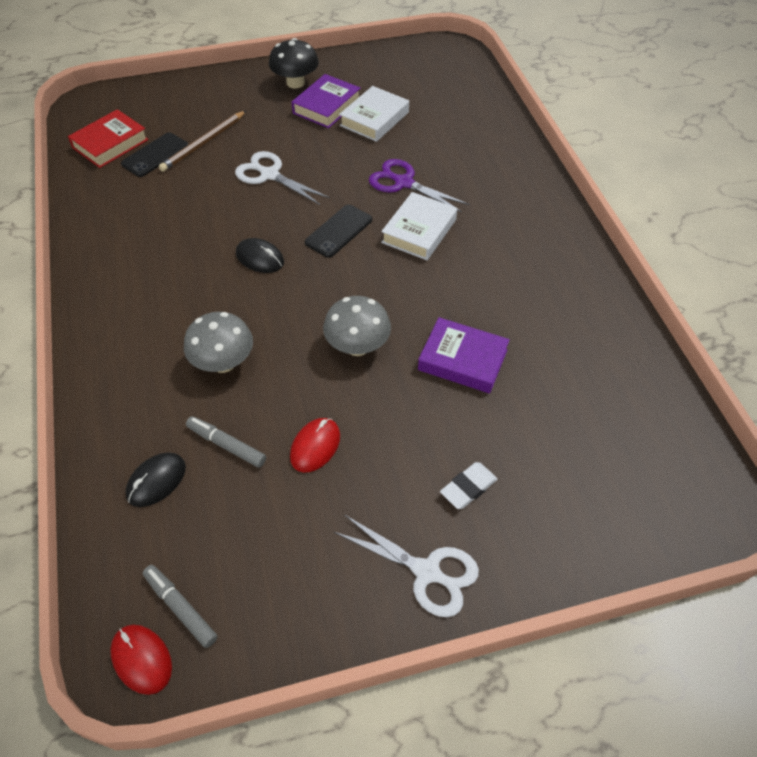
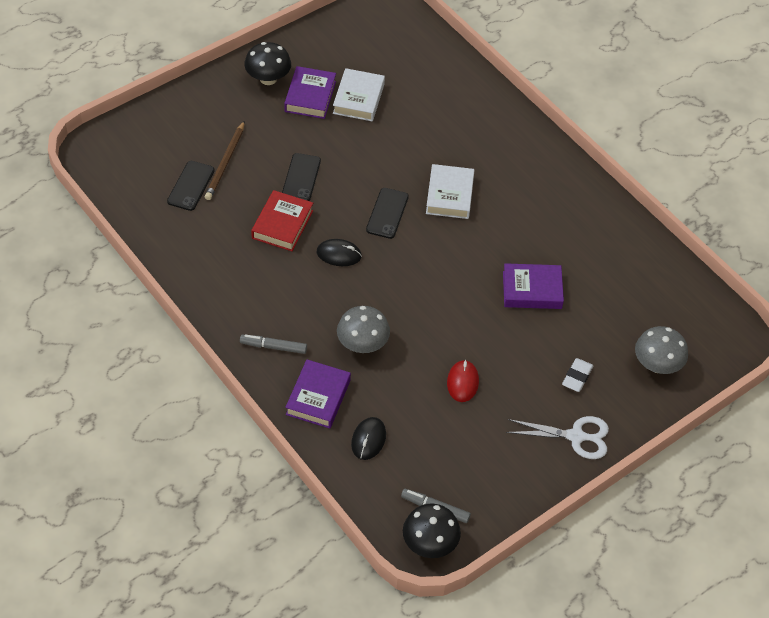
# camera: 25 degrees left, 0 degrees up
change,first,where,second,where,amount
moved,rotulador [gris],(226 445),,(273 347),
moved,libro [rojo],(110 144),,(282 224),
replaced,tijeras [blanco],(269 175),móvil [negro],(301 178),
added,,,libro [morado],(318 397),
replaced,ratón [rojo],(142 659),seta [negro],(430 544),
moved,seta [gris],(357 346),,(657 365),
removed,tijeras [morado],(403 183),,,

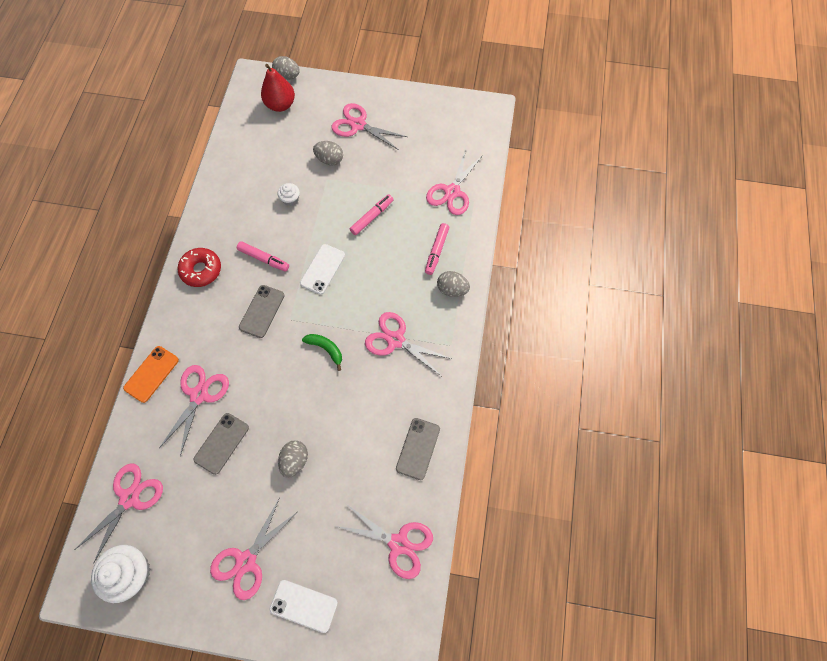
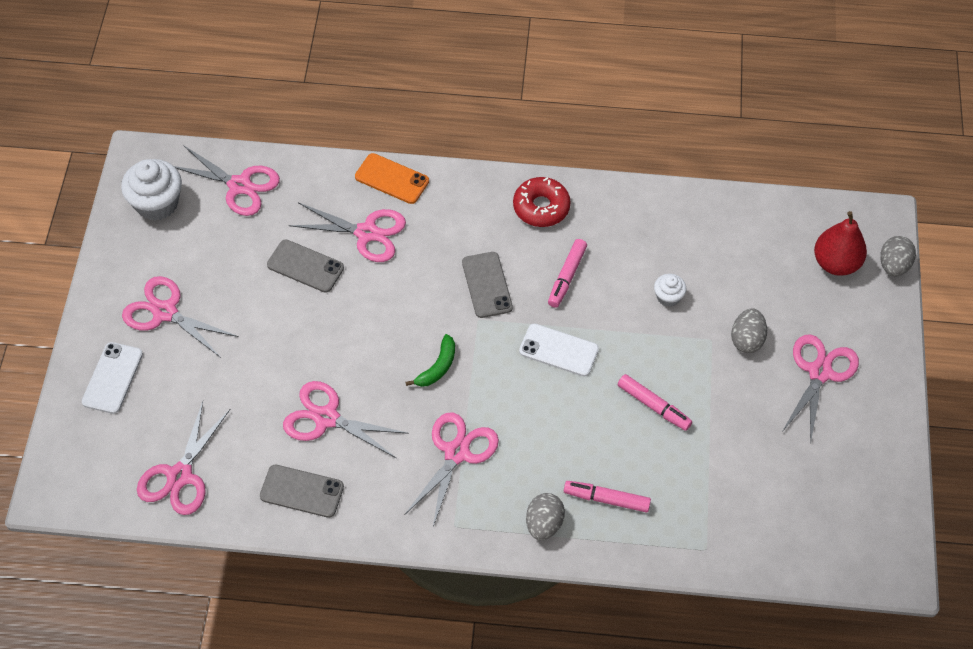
# camera: 85 degrees right, 10 degrees down
change,first,where,second,where,amount
moved,tijeras [rosa],(452 192),,(326 418),
turned,móvil [gris],(262 311),,(487 285),60 degrees clockwise
removed,huevo [gris],(295 460),,,

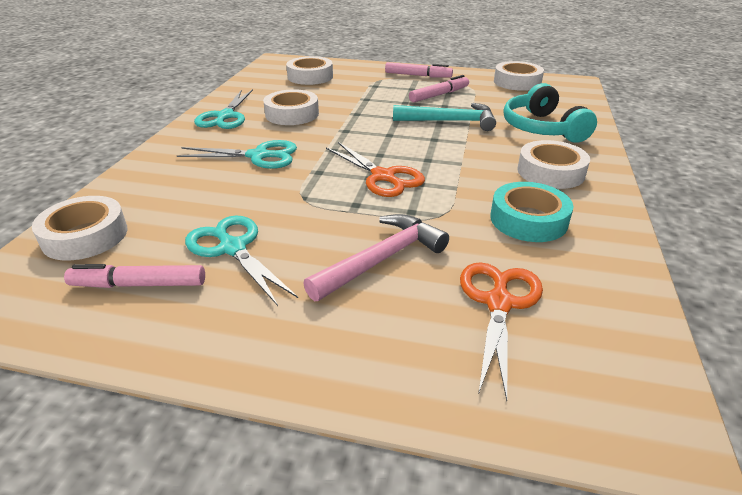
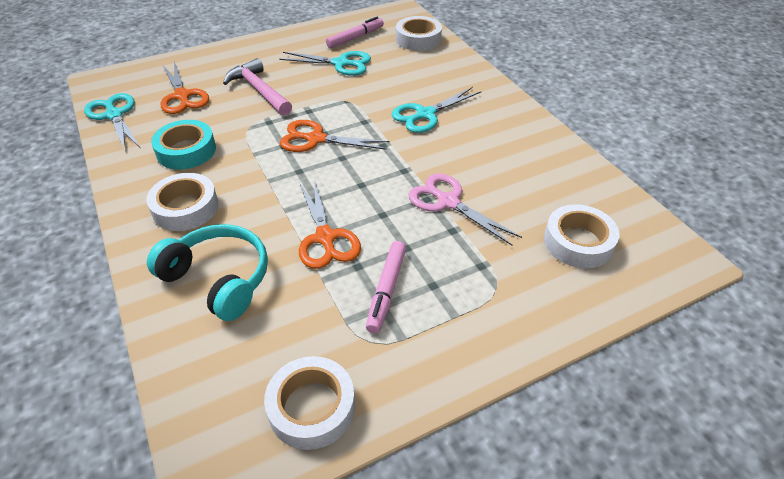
# camera: 140 degrees right, 10 degrees up
change,first,where,second,where,amount
moved,tijeras [turquesa],(225 116),,(114 115),
turned,martillo [rosa],(382 259),,(259 90),135 degrees clockwise
replaced,martillo [turquesa],(450 121),tijeras [naranja],(325 238),
added,,,tijeras [rosa],(448 202),
removed,cinta adhesiva [blanco],(292 114),,,
removed,rotulador [rosa],(418 76),,,

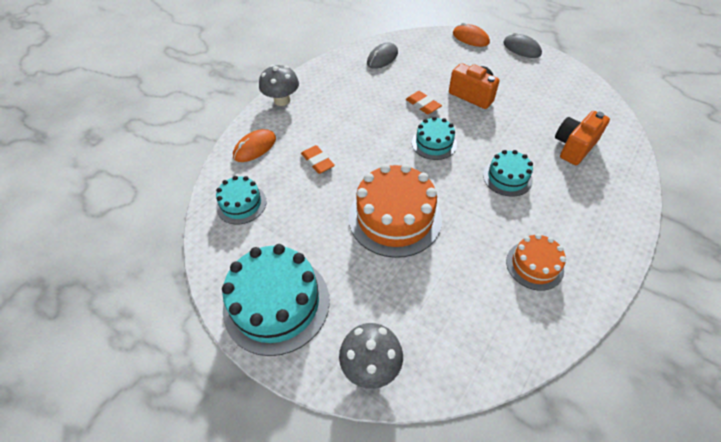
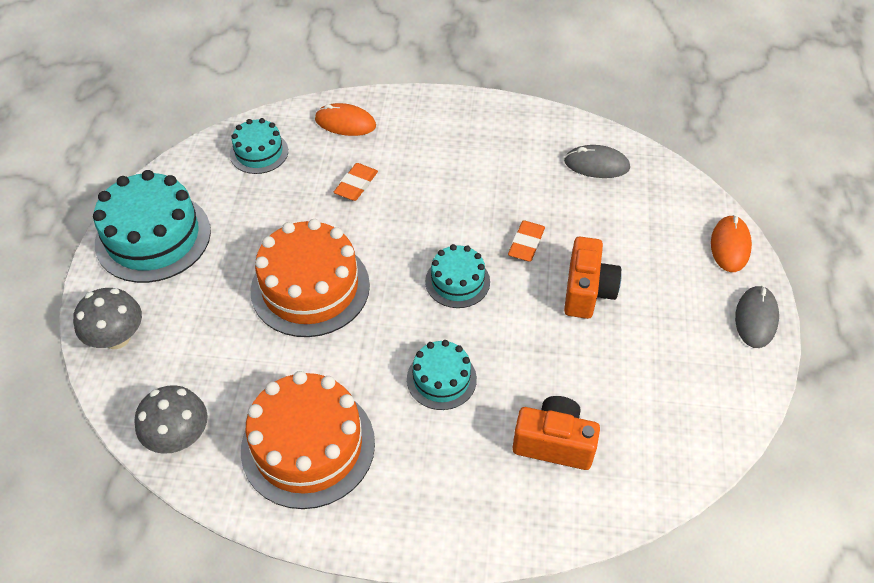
# camera: 60 degrees right, 0 degrees up
change,first,where,second,where,amount
moved,seta [gris],(282 100),,(179 437),
resized,tarta [naranja],(534 265),,(308 446),x1.82

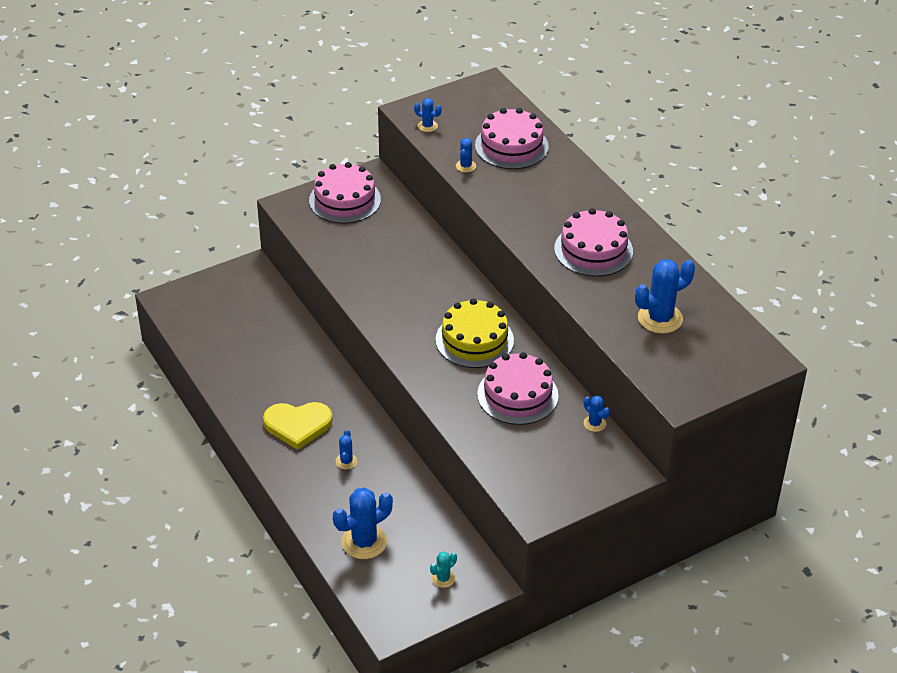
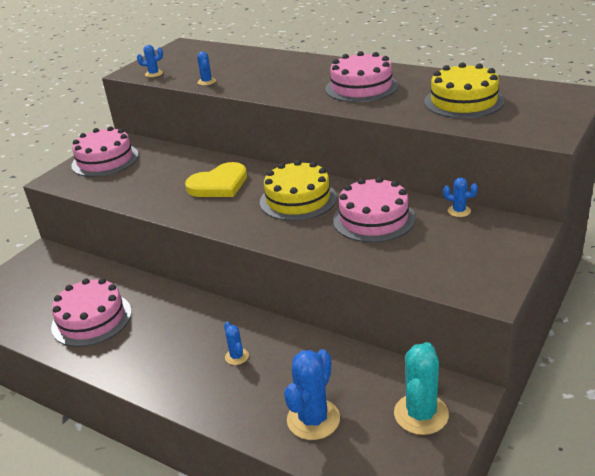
# camera: 25 degrees left, 10 degrees down
change,first,where,second,where,amount
moved,tarta [rosa],(511 146),,(91 319),
moved,corazón [amarillo],(298 425),,(219 184),
resized,cactus [turquesa],(443 578),,(421 414),x1.99
replaced,cactus [azul],(660 318),tarta [amarillo],(463 101),

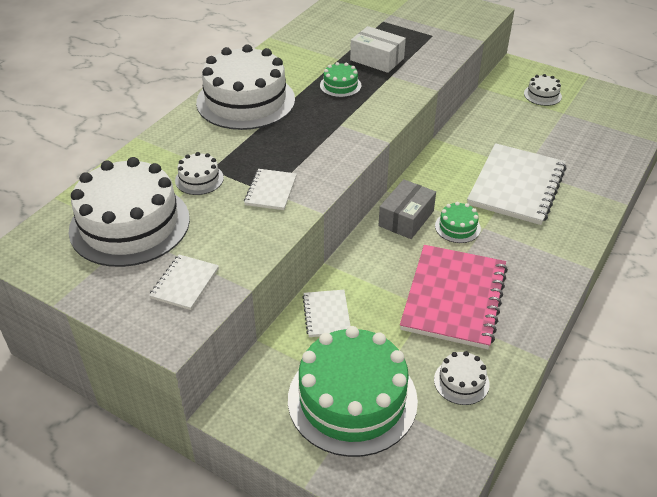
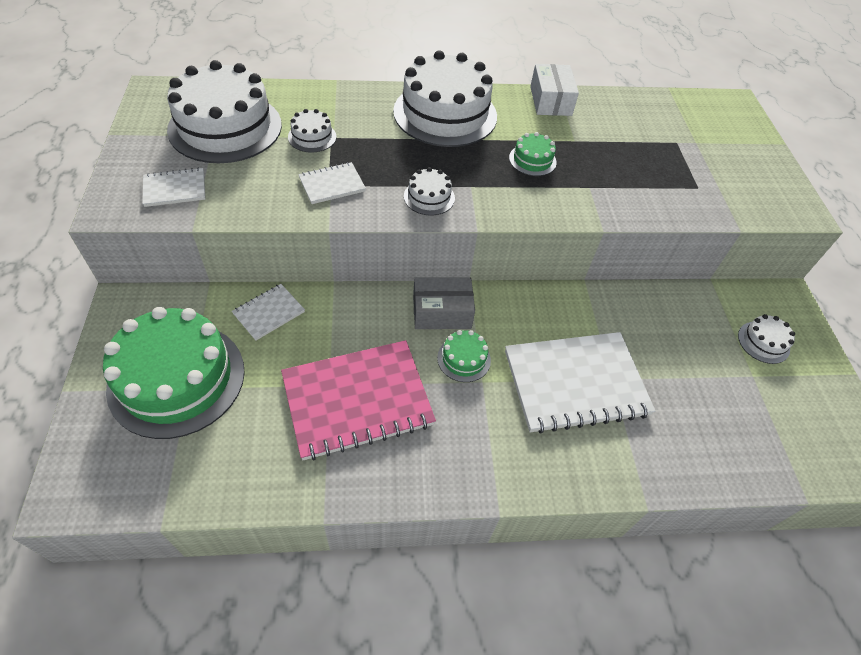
# camera: 50 degrees right, 10 degrees up
change,first,where,second,where,amount
moved,tarta [blanco],(461 381),,(429 197),
moved,caja [blanco],(377 59),,(550 101),

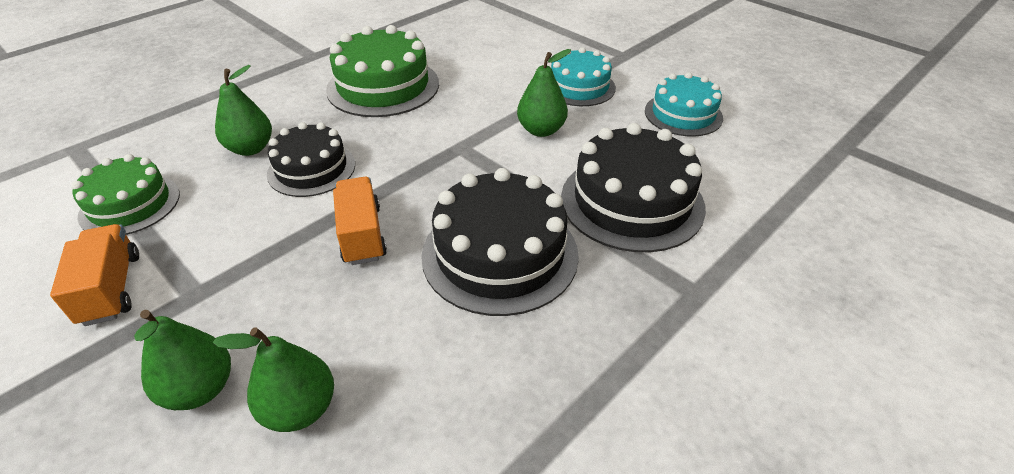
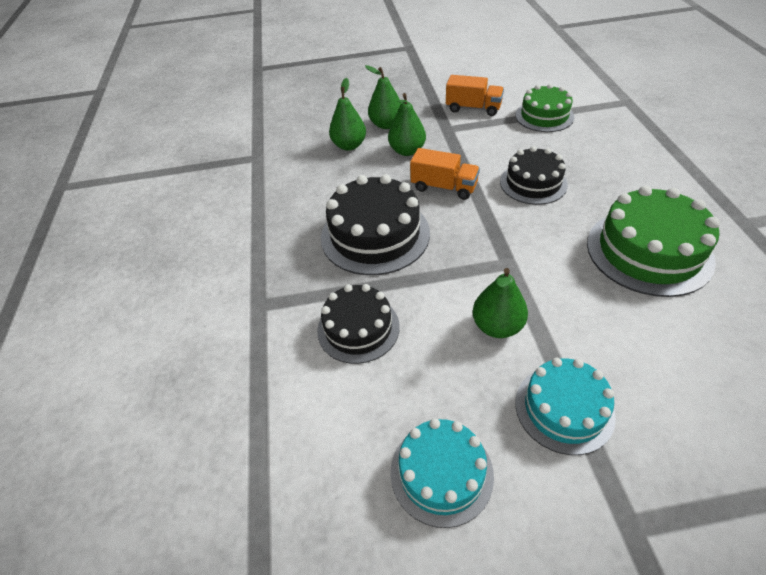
# camera: 130 degrees right, 5 degrees up
change,first,where,second,where,amount
resized,tarta [negro],(632 201),,(358 328),x0.64
moved,pera [verde],(250 148),,(407 151),

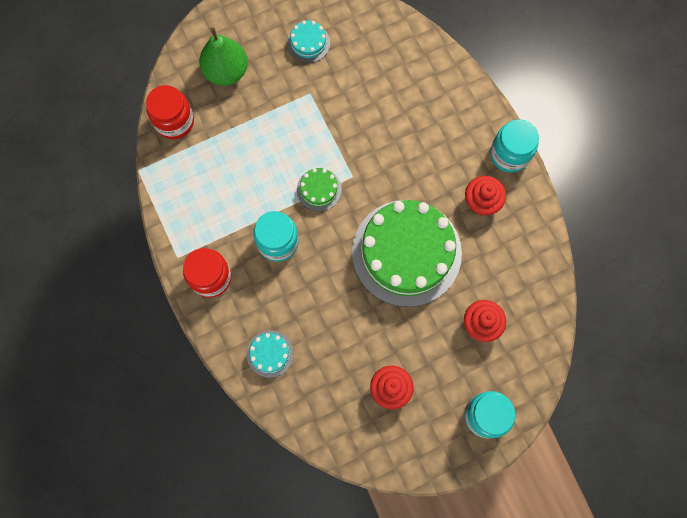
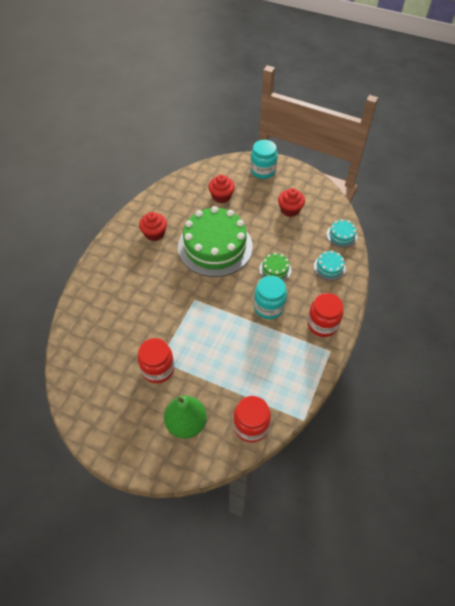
# camera: 130 degrees left, 20 degrees down
change,first,where,second,where,amount
added,,,tarro [rojo],(158 369),
moved,tarta [verde],(319 189),,(275 269),
moved,tarta [turquesa],(308 43),,(341 235),
removed,tarro [turquesa],(509 154),,,

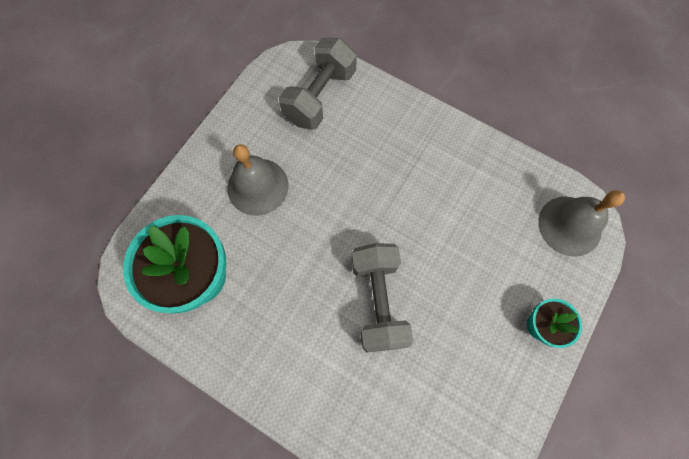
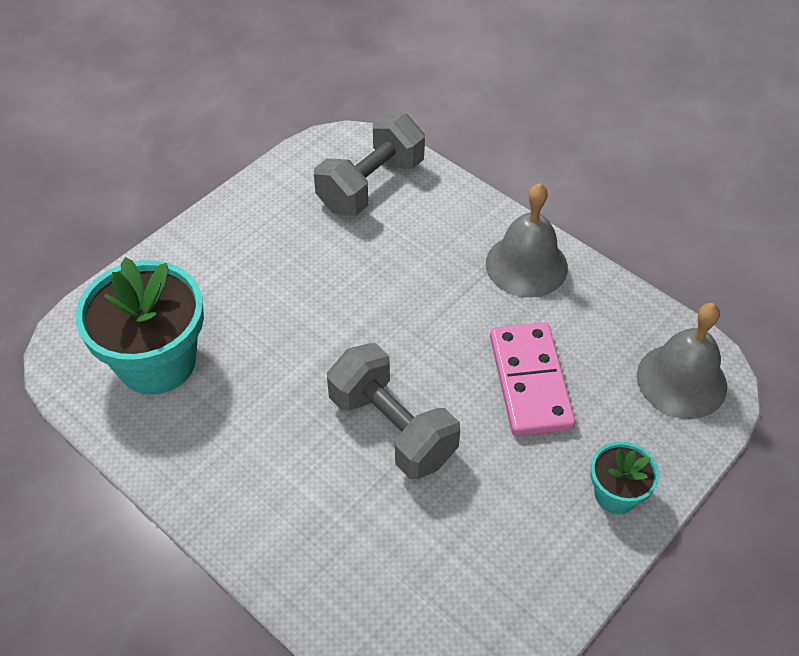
# camera: 10 degrees right, 20 degrees down
change,first,where,second,where,amount
turned,mancuerna [gris],(378 301),,(392 428),45 degrees counterclockwise
moved,campana [gris],(257 186),,(526 265),
added,,,ficha de dominó [rosa],(530 382),

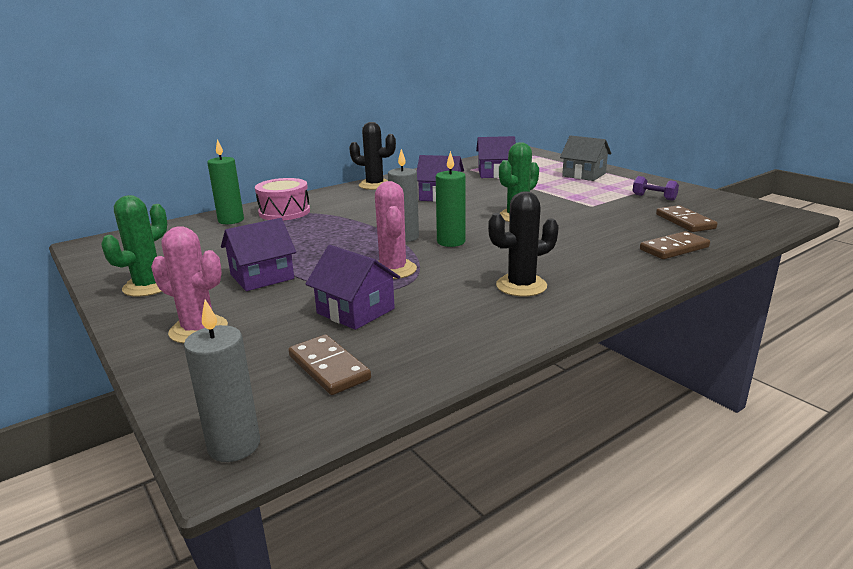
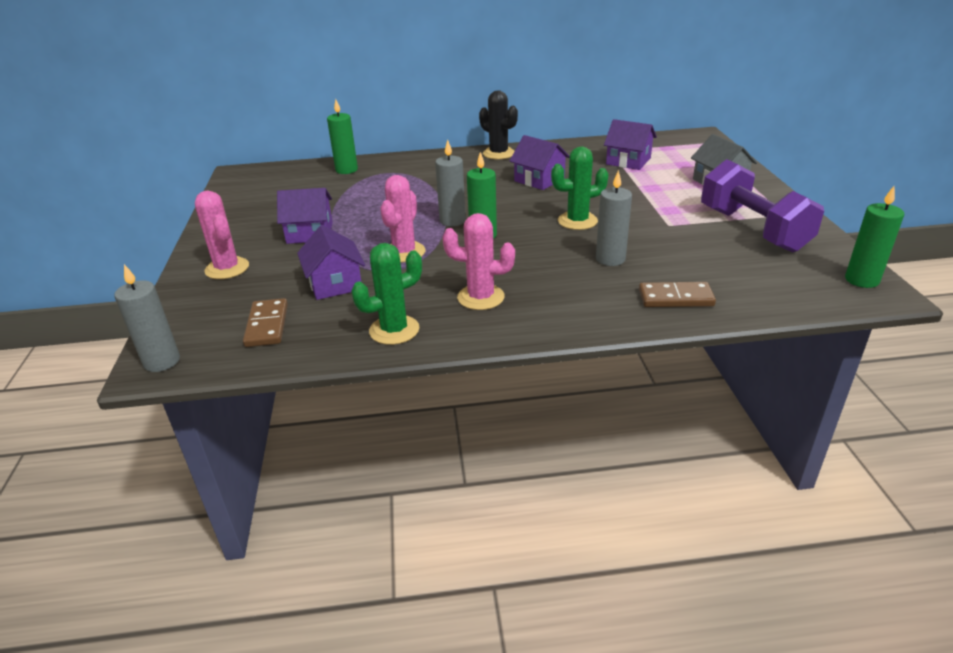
# camera: 30 degrees right, 10 degrees up
change,first,where,second,where,amount
moved,cactus [verde],(148 286),,(394 330),
recoloured,cactus [negro],(521 286),cactus [rosa],(481 297),
added,,,vela [gris],(610 259),
resized,mancuerna [morado],(654 197),,(752 229),x2.47
added,,,vela [verde],(861 280),
removed,tambor [rosa],(284 212),,,
removed,ficha de dominó [marrón],(685 221),,,

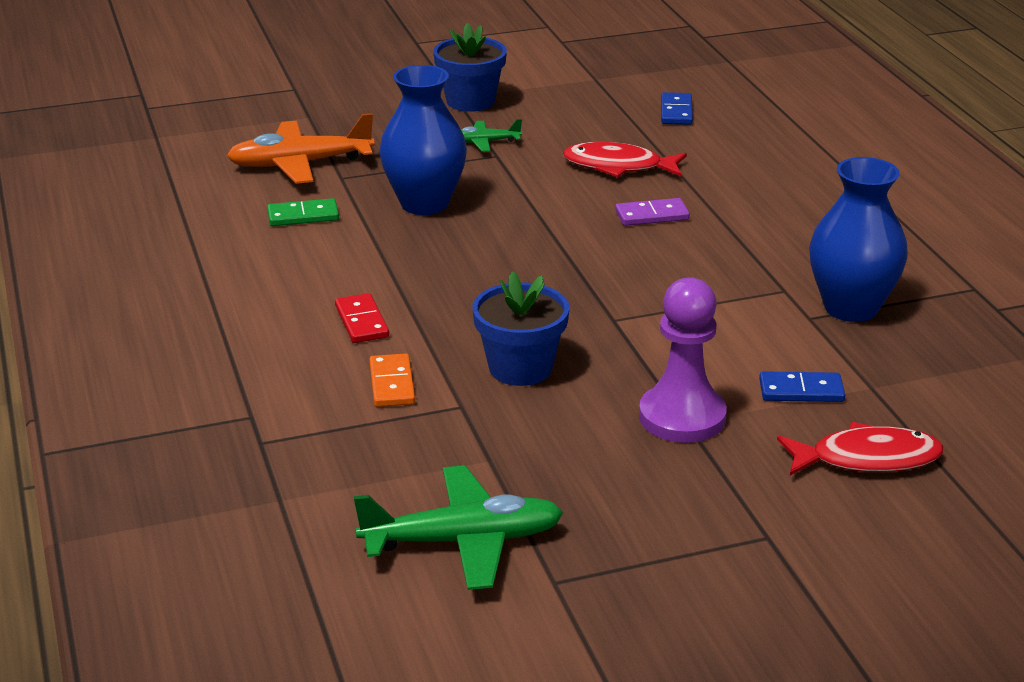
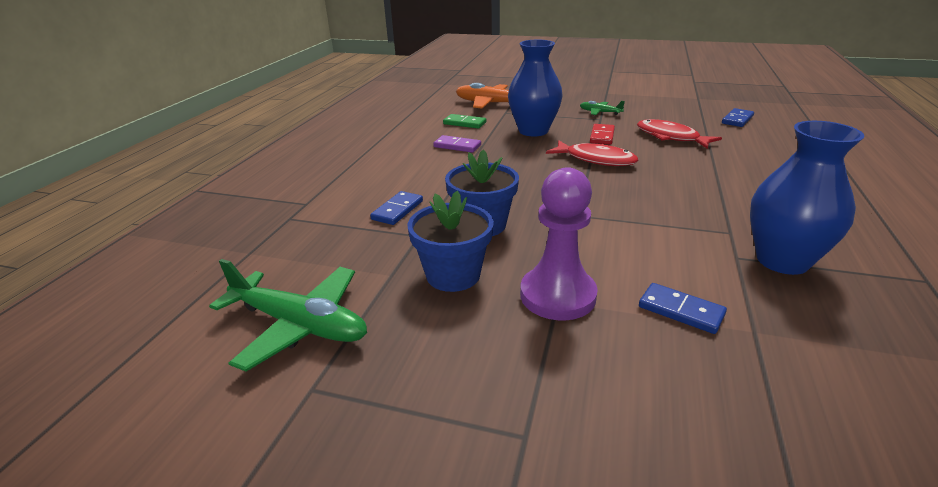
# camera: 35 degrees right, 0 degrees up
change,first,where,second,where,amount
recoloured,ficha de dominó [naranja],(391 384),ficha de dominó [azul],(397 210),
moved,maceta [azul],(470 101),,(453 275),
moved,ficha de dominó [morado],(652 215),,(457 146),
moved,pez [rojo],(867 459),,(596 160),
moved,ficha de dominó [rojo],(362 322),,(602 136),

